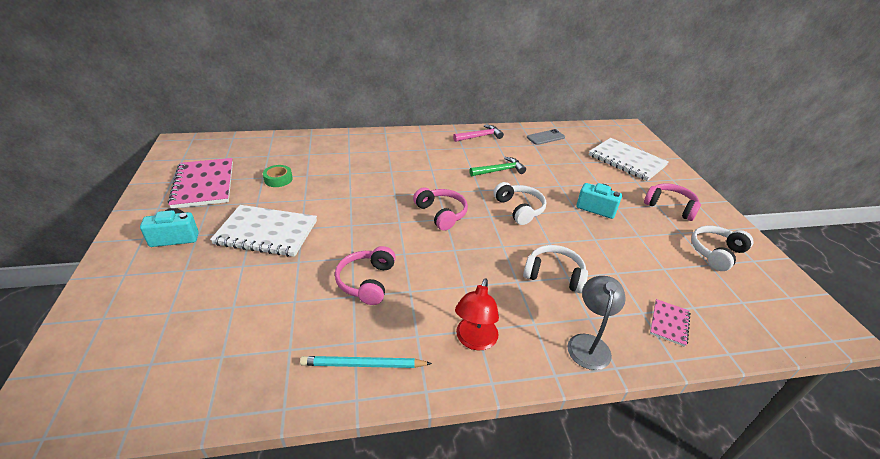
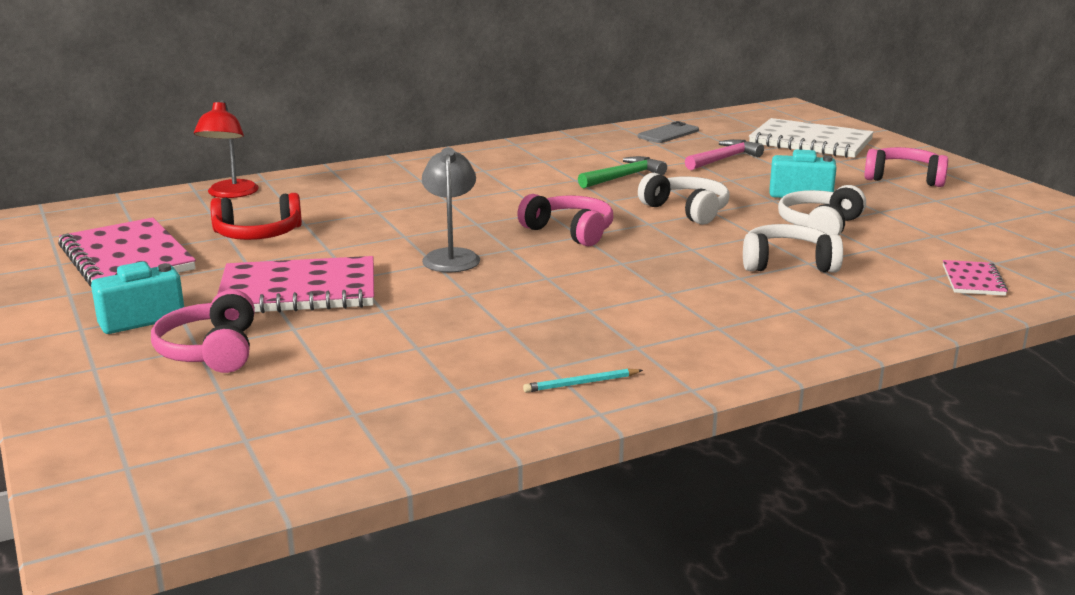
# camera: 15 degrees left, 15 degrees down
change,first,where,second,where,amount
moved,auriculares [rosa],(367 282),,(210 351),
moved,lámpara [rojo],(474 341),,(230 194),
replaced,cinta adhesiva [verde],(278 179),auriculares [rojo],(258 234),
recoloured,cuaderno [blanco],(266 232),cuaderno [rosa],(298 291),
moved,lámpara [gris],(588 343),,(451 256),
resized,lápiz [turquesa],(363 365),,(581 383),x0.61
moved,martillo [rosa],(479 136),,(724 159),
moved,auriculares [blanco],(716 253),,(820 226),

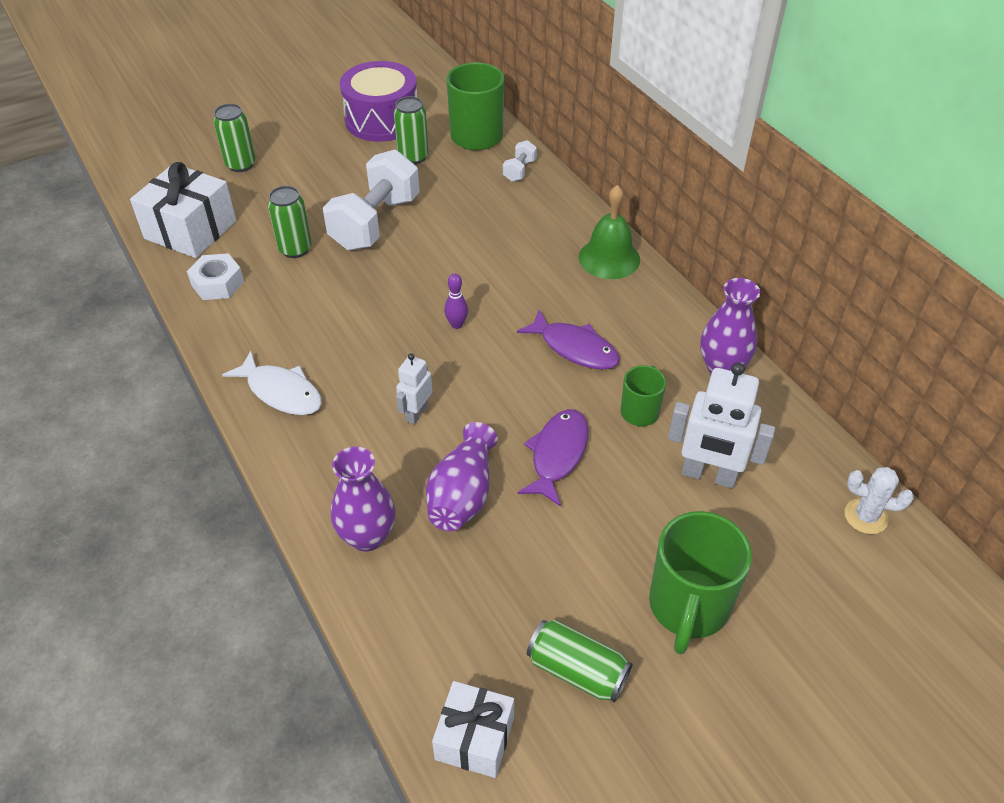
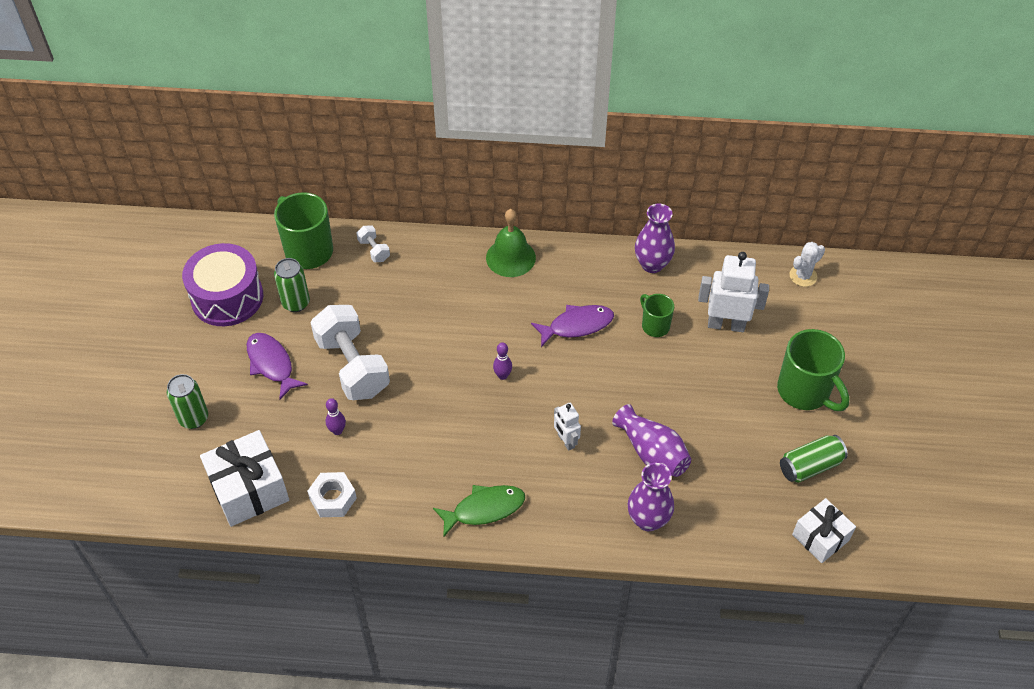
# camera: 55 degrees left, 5 degrees up
change,first,where,second,where,amount
moved,pez [morado],(557 455),,(271 364),
replaced,lata [verde],(295 249),bolo [morado],(337 431),
recoloured,pez [blanco],(281 392),pez [verde],(484 509),
turned,robot [blanco],(708 475),,(726 324),135 degrees counterclockwise

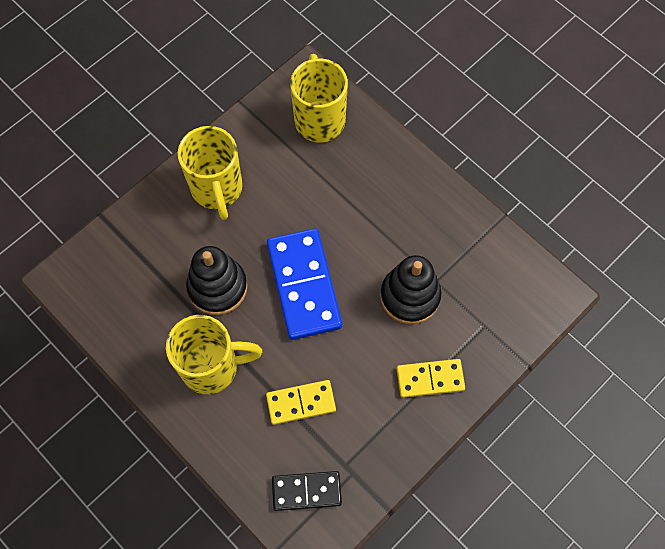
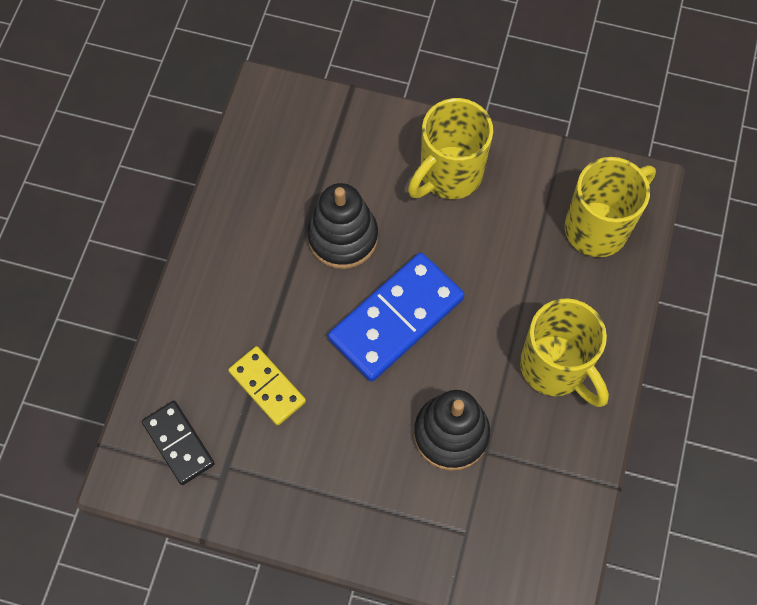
# camera: 60 degrees right, 0 degrees up
change,first,where,second,where,amount
moved,taza [amarillo],(212 367),,(555 368),
removed,ficha de dominó [amarillo],(430 379),,,

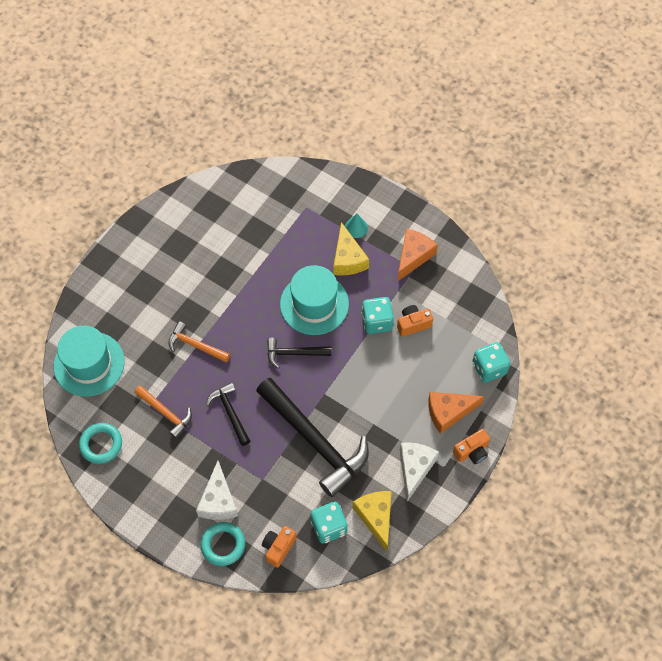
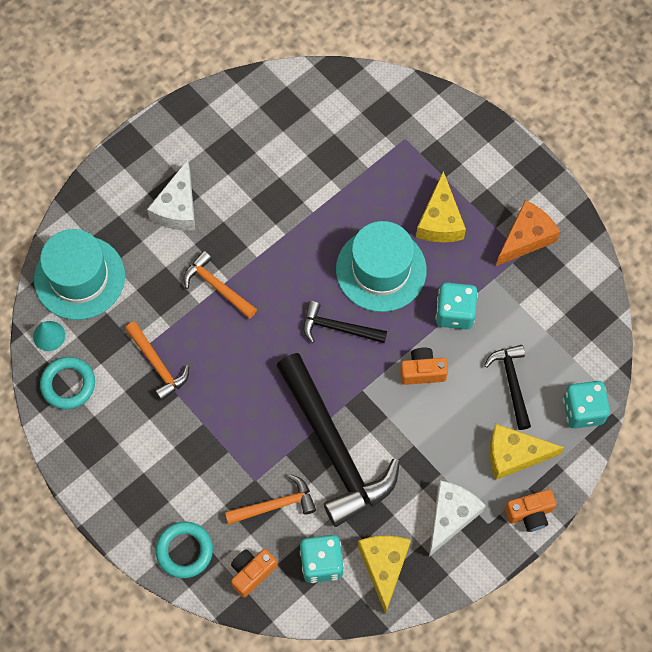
# camera: 15 degrees right, 5 degrees up
change,first,where,second,where,amount
moved,cono [turquesa],(356 227),,(49 336),
moved,queso [blanco],(218 500),,(178 208),
added,,,martillo [naranja],(275 505),
moved,cámara [naranja],(413 324),,(422 371),
moved,martillo [negro],(230 412),,(512 383),
recoloured,queso [naranja],(449 412),queso [amarillo],(514 455),

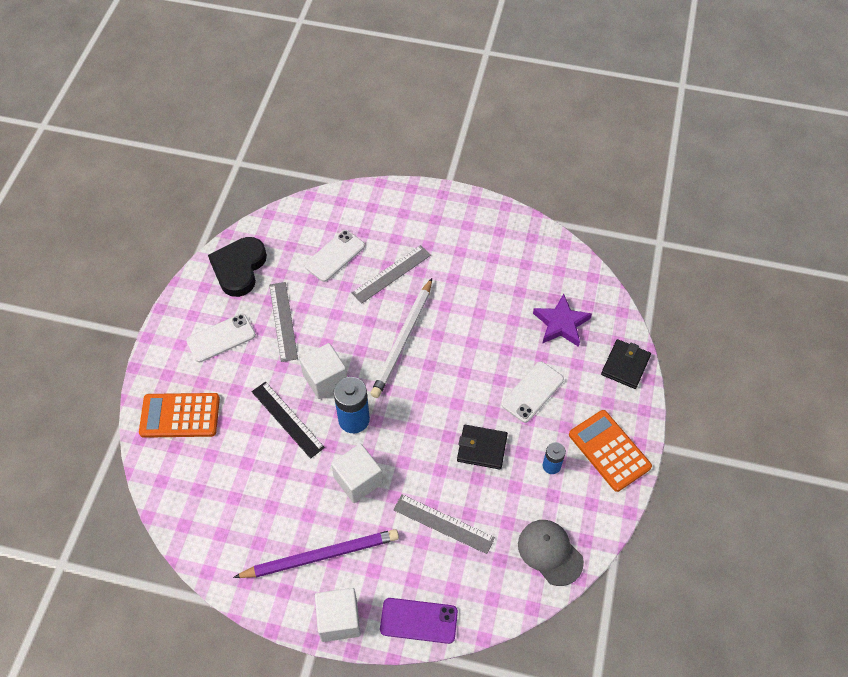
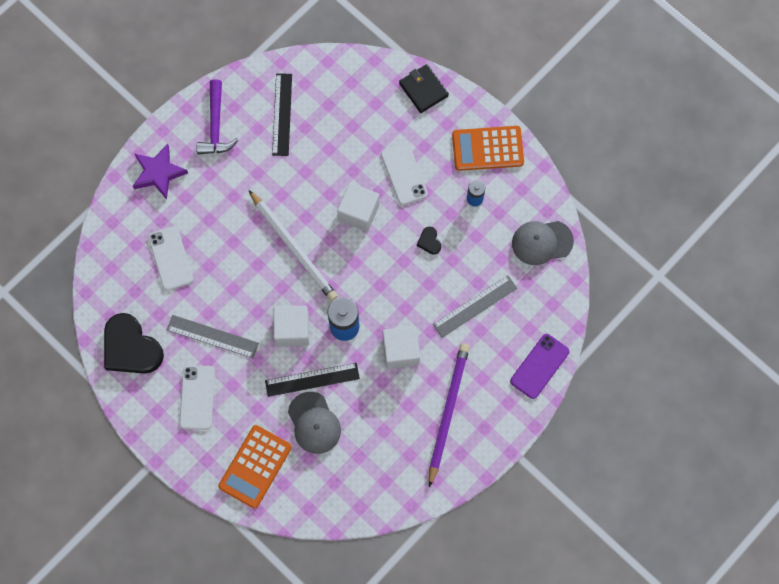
# camera: 60 degrees left, 15 degrees up
change,first,where,second,where,amount
moved,estrella [morado],(561 324),,(158 173),
added,,,martillo [morado],(216 125),
added,,,regla [negro],(282 114),
added,,,gorra [gris],(314 423),
moved,cubo [blanco],(339 620),,(358 212),
replaced,cartera [negro],(482 448),corazón [negro],(429 241),
removed,regla [gris],(391 274),,,

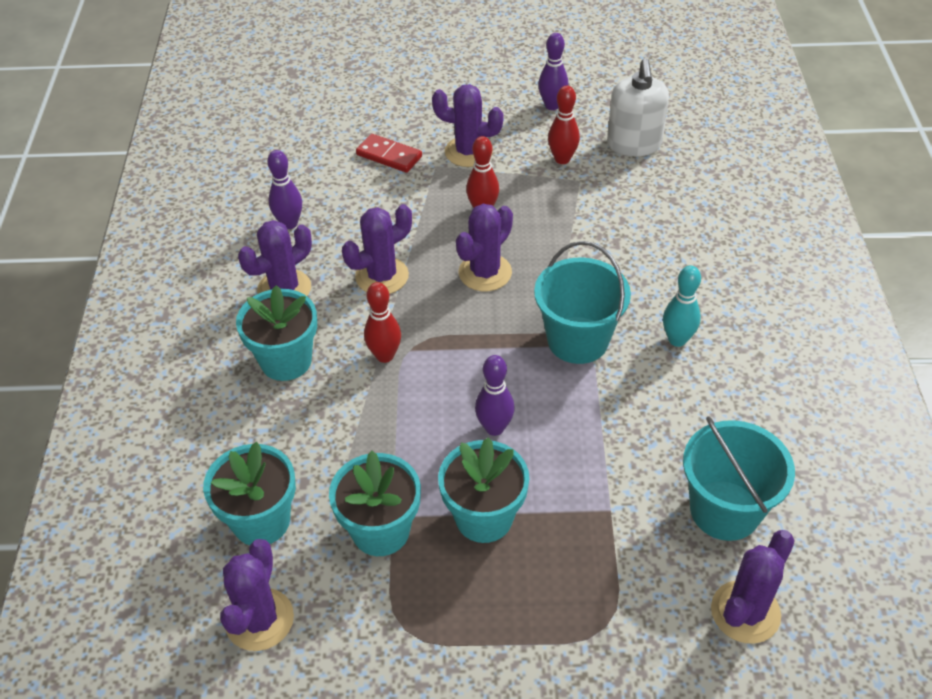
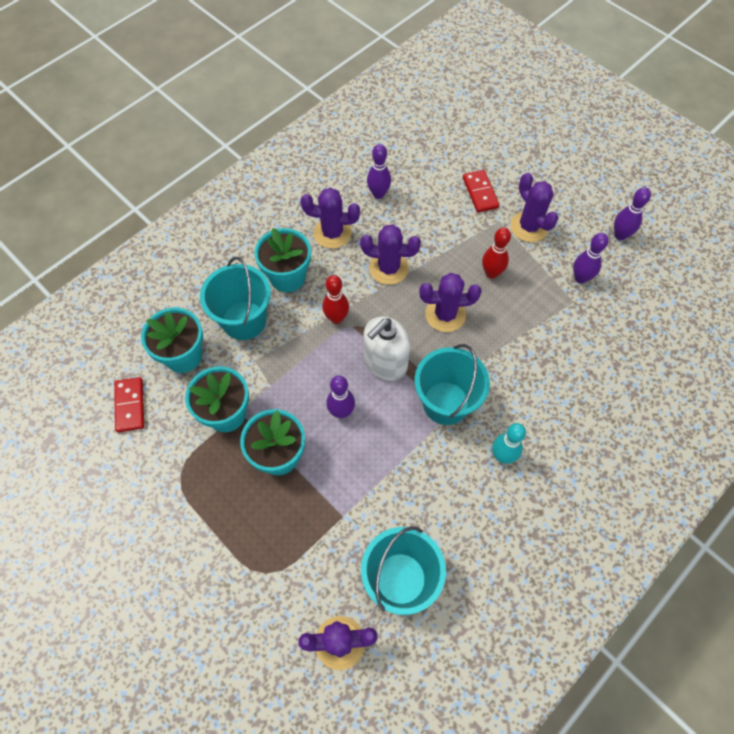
# camera: 45 degrees right, 15 degrees up
change,first,where,second,where,amount
replaced,cactus [morado],(259 619),ficha de dominó [rojo],(130 405),
added,,,balde [turquesa],(244 320),
moved,dispensador de jabón [blanco],(634 144),,(385 362),
recoloured,bolo [rojo],(562 159),bolo [morado],(580 278),

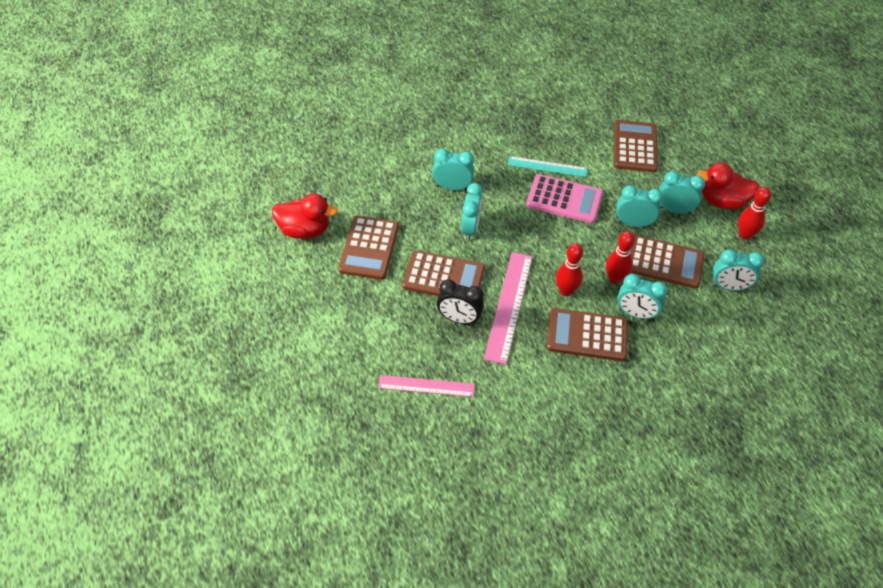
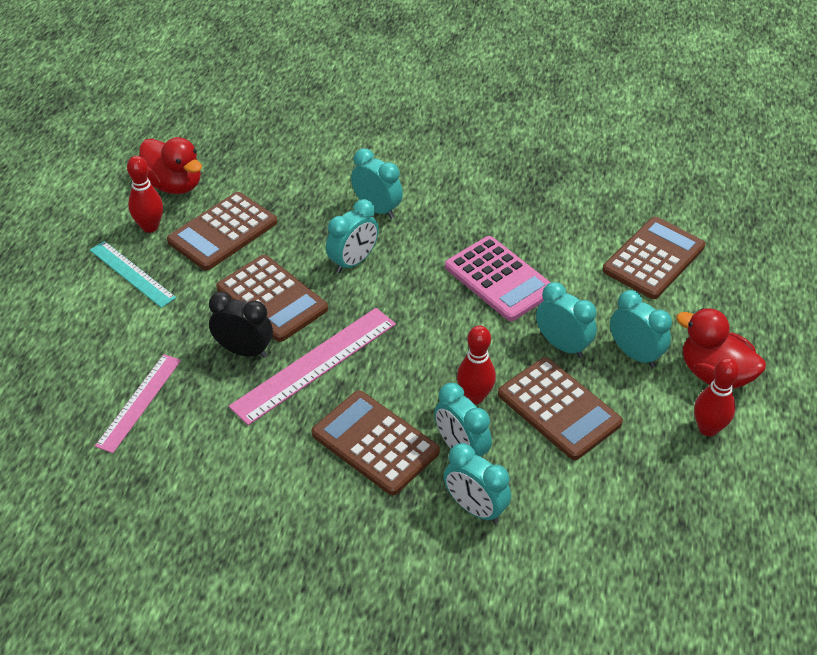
# camera: 35 degrees right, 5 degrees down
change,first,where,second,where,amount
moved,regla [turquesa],(547 167),,(132 274),
turned,regla [rosa],(426 386),,(139 402),75 degrees clockwise
moved,bolo [rojo],(566 291),,(150 227),
turned,despertador [negro],(459 319),,(244 351),150 degrees clockwise
moved,despertador [turquesa],(729 287),,(475 508),

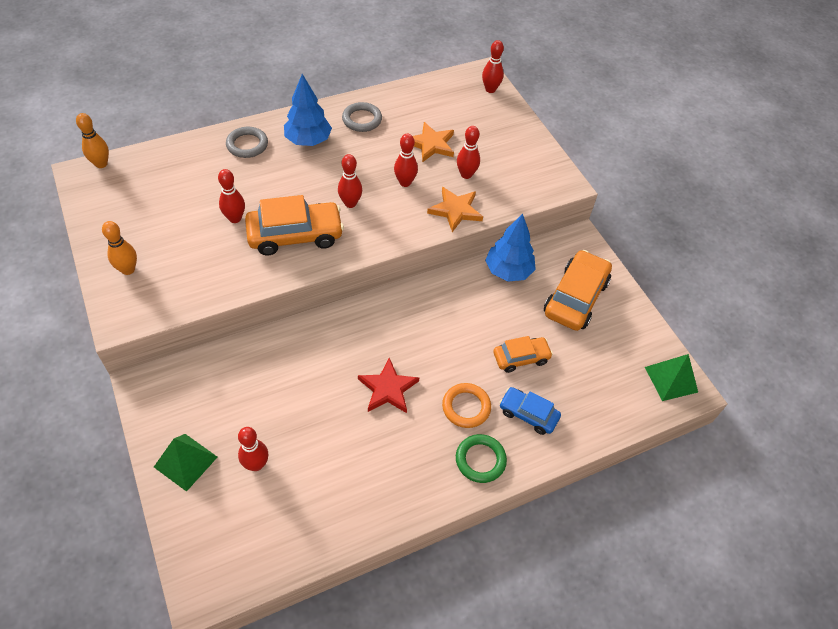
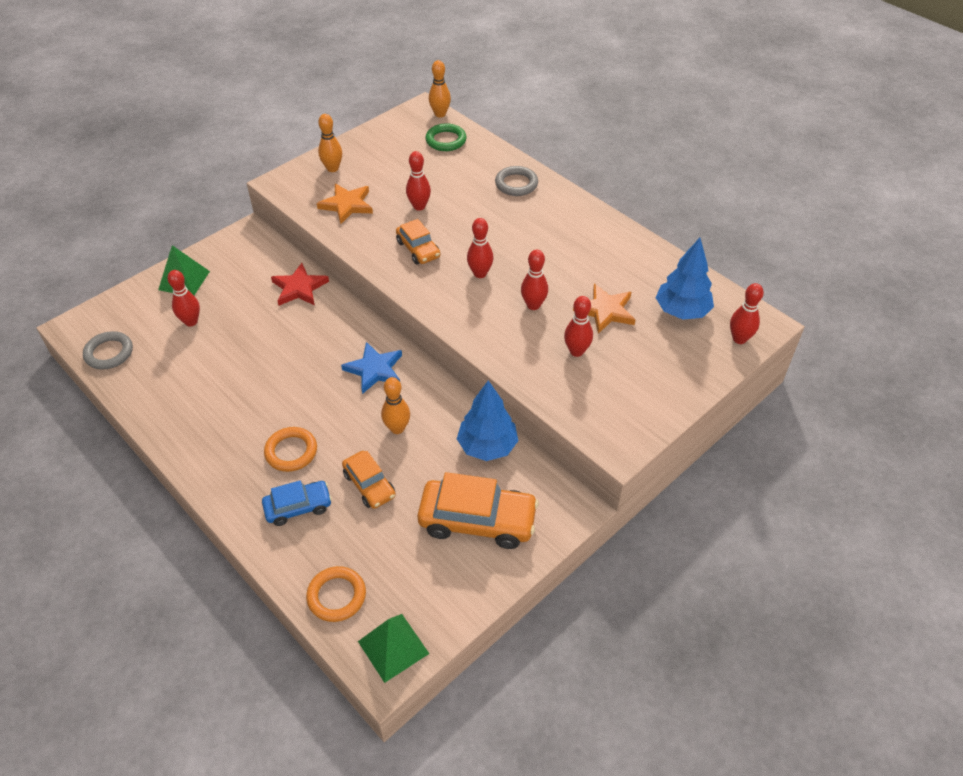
# camera: 75 degrees right, 5 degrees down
change,first,where,second,where,amount
moved,anillo [gris],(362 120),,(109 353),
turned,coche [azul],(528 414),,(298 507),60 degrees clockwise
moved,estrella [rojo],(388 389),,(299 288),
added,,,anillo [naranja],(336 596),
moved,estrella [naranja],(455 210),,(347 205),
added,,,estrella [azul],(374 370),
added,,,bolo [naranja],(397 428),
resized,coche [naranja],(295 235),,(418 249),x0.58
moved,anillo [verde],(480 460),,(446 140),
moved,árbol [azul],(308 140),,(682 311),

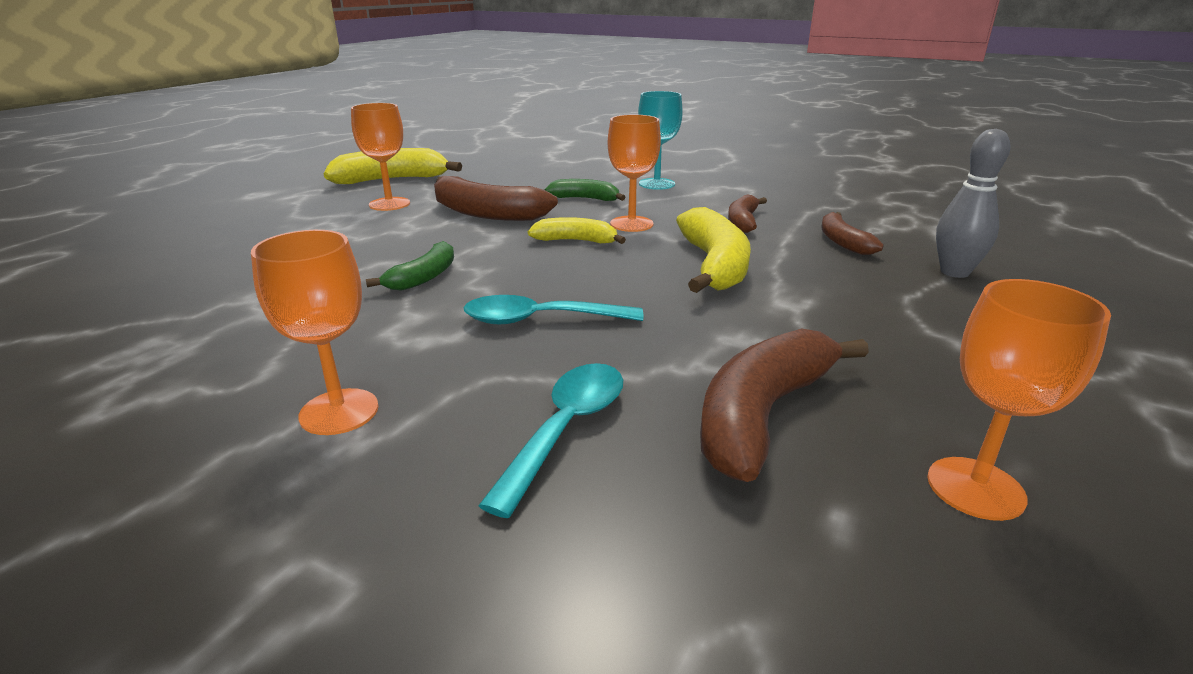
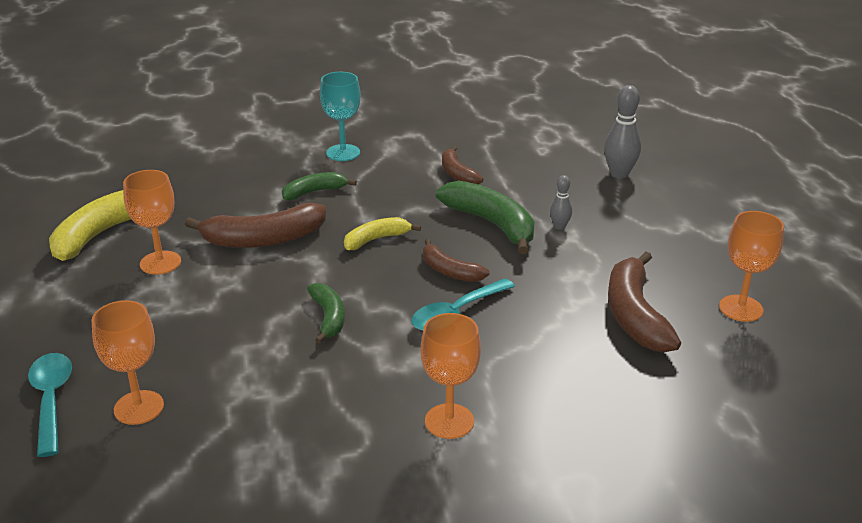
# camera: 40 degrees left, 5 degrees up
change,first,where,second,where,amount
moved,cuchara [turquesa],(566 429),,(51 400),
moved,copa [naranja],(631 224),,(139 407),
moved,plátano [marrón],(842 242),,(449 271),
recoloured,plátano [amarillo],(714 265),plátano [verde],(492 224),
added,,,bolo [gris],(559 226),

